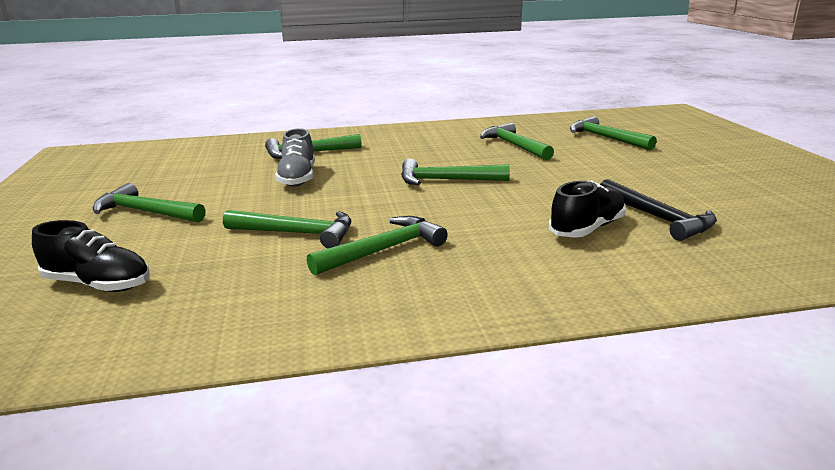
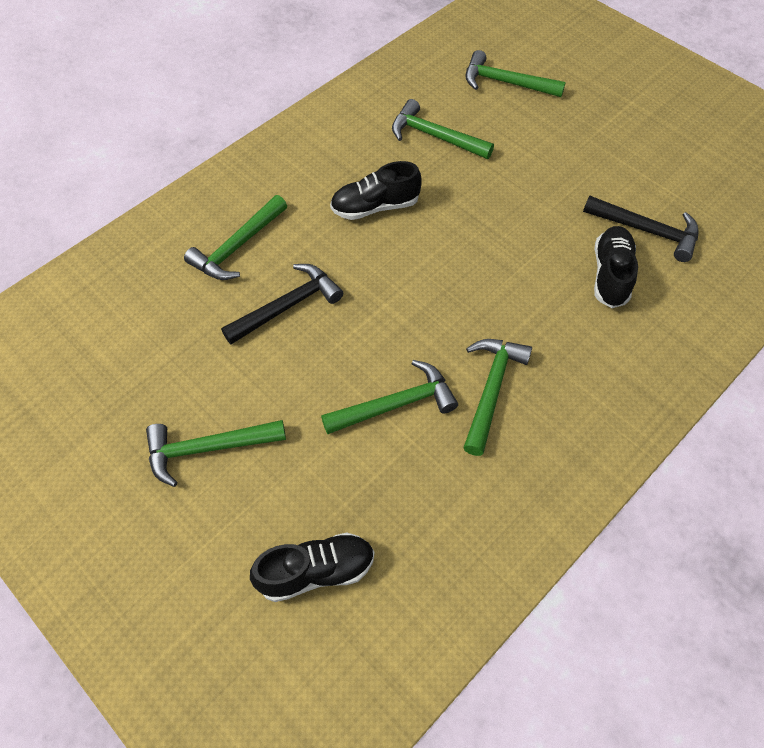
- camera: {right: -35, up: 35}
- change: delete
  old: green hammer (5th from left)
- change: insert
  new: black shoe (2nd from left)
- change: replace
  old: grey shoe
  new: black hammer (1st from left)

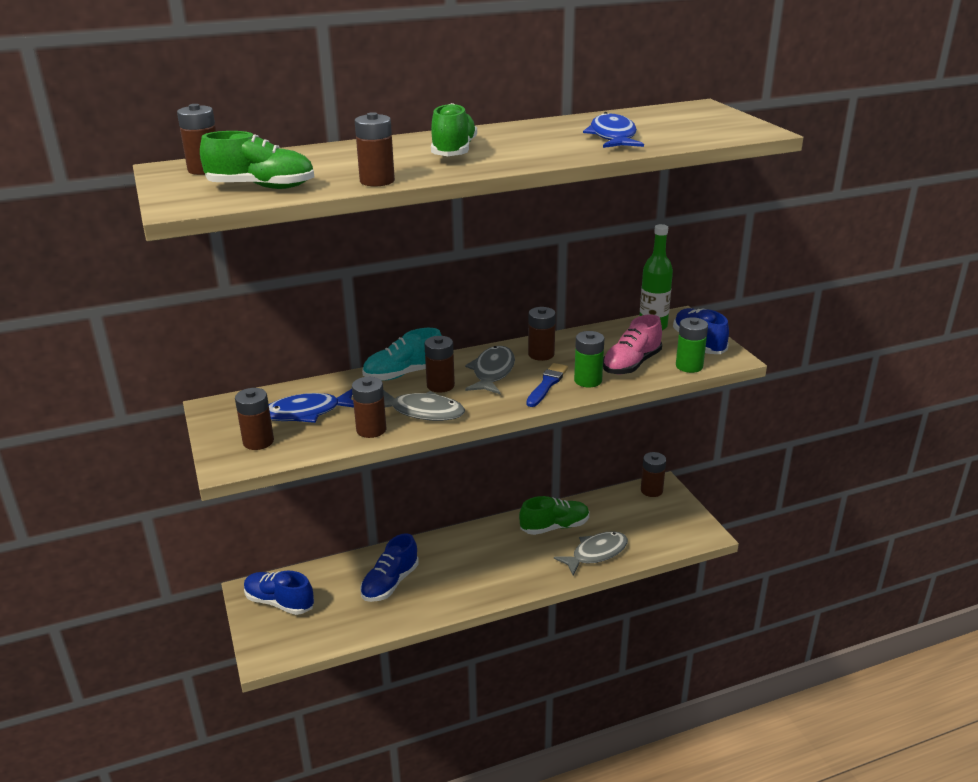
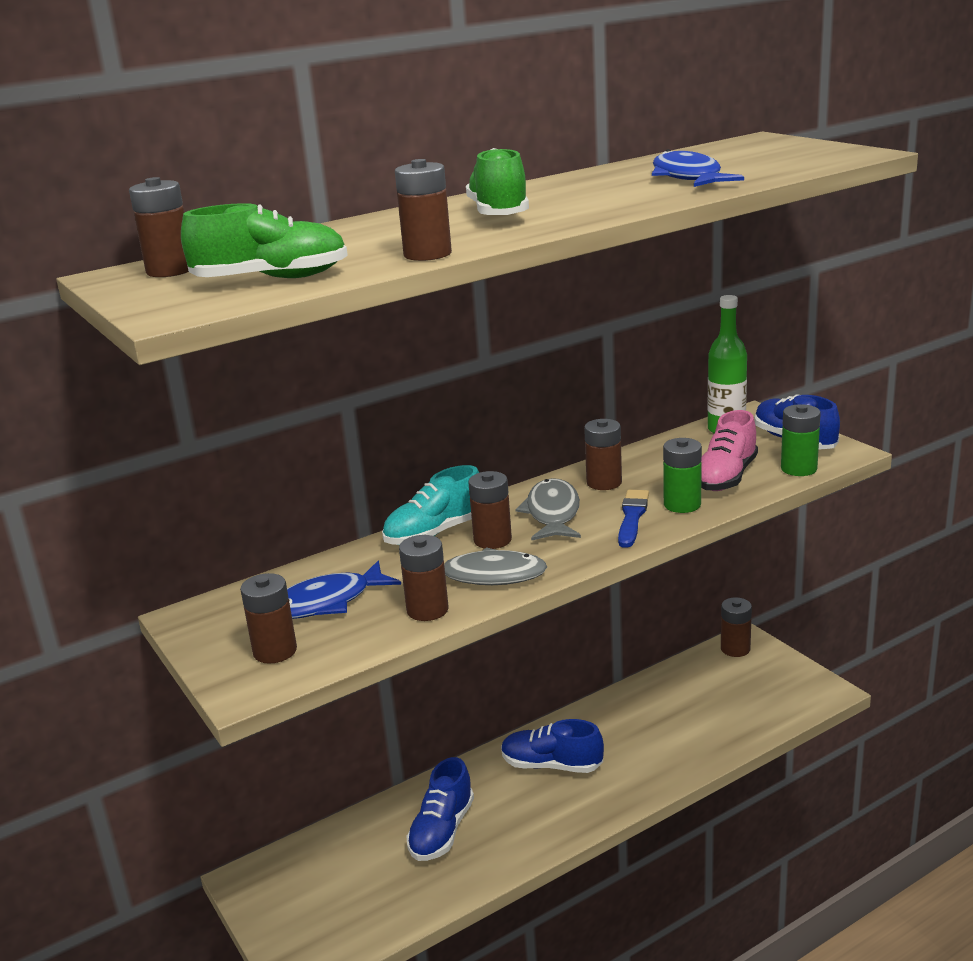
- camera: {right: -10, up: -5}
- change: delete
  old: green shoe (3rd from left)
- change: delete
  old: grey fish (3rd from left)
- change: move
  old: blue shoe (1st from left in the first image)
  new: blue shoe (2nd from left)

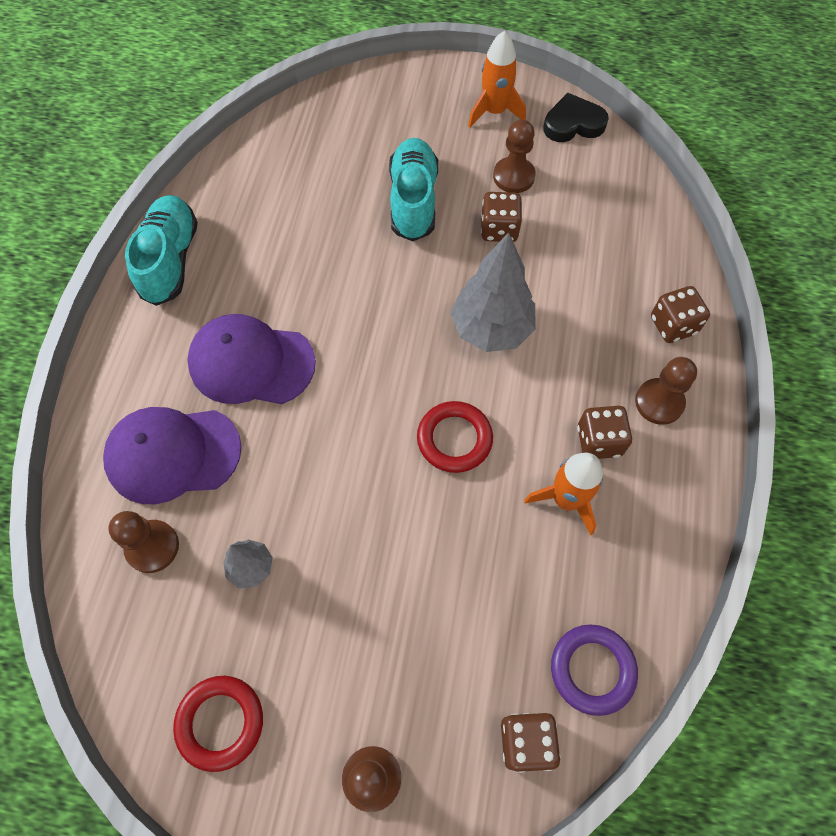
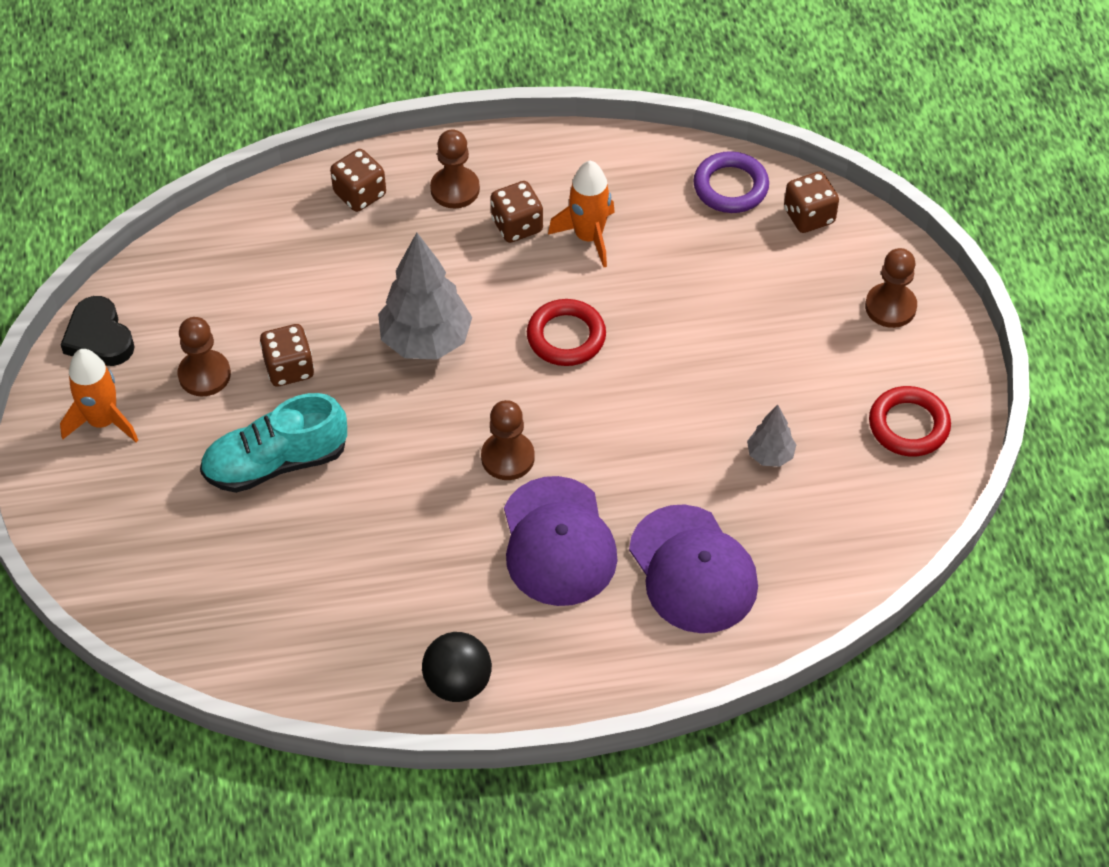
- camera: {right: -110, up: -10}
- change: move
  old: brown pawn (1st from left in the first image)
  new: brown pawn (3rd from left)
- change: replace
  old: turquoise shoe (1st from left)
  new: black ball

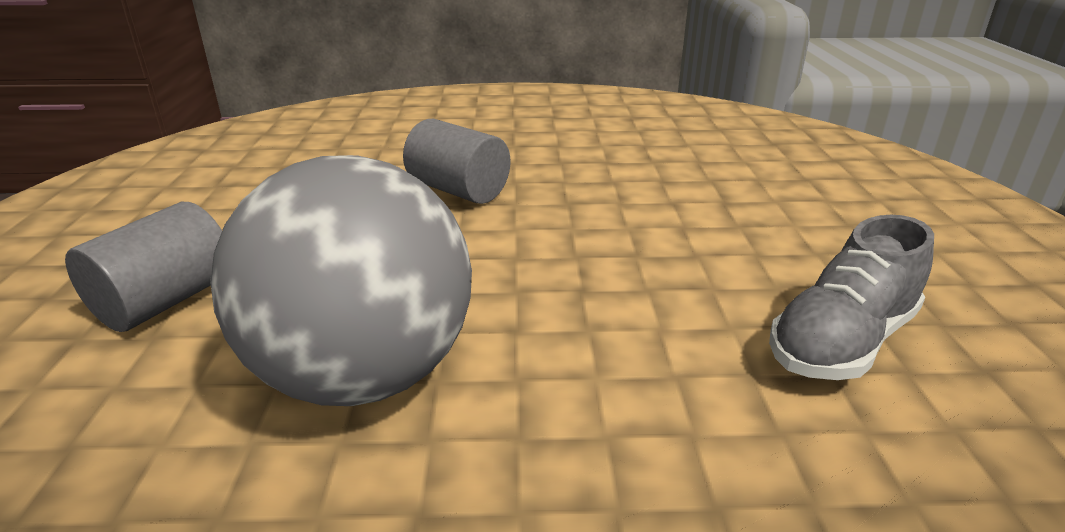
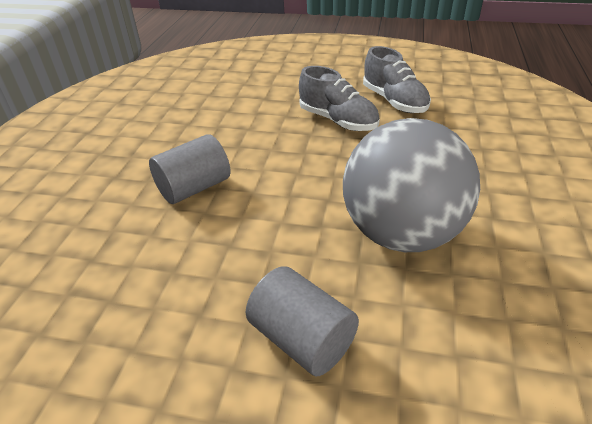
- camera: {right: -75, up: 10}
- change: insert
  new: grey shoe (1st from left)

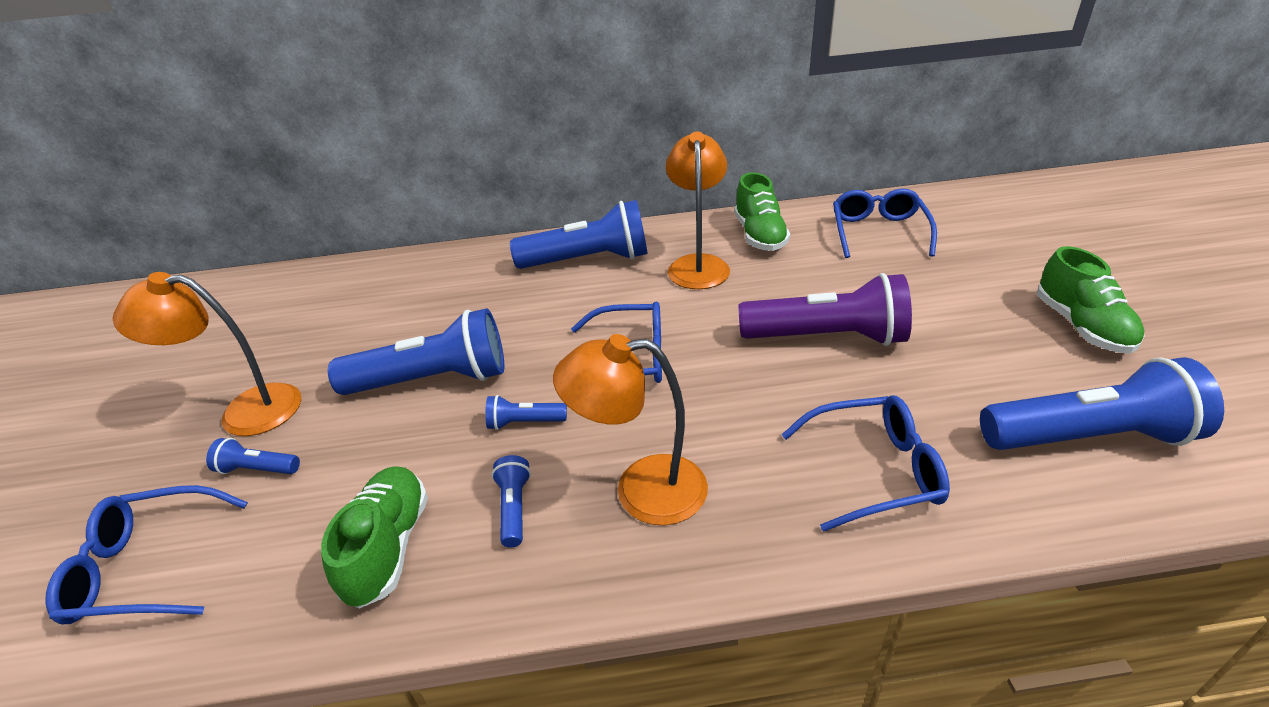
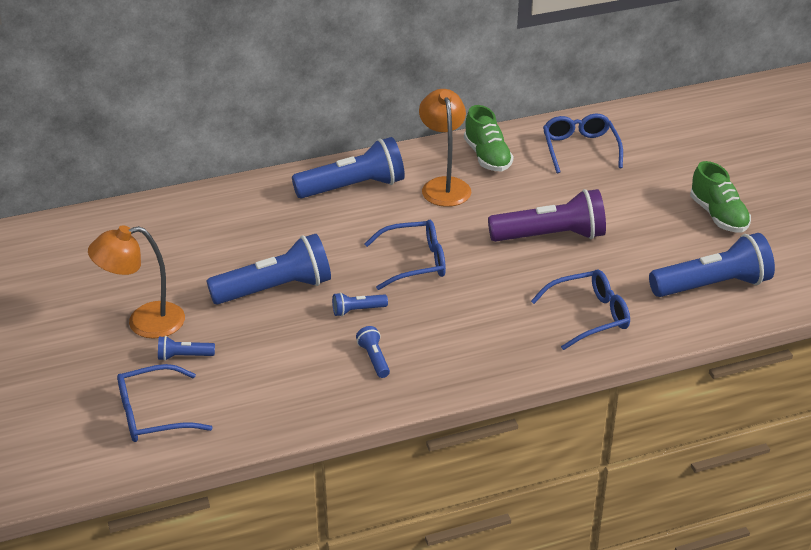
- camera: {right: -15, up: 0}
- change: delete
  old: green shoe (1st from left)
- change: delete
  old: orange lamp (2nd from left)

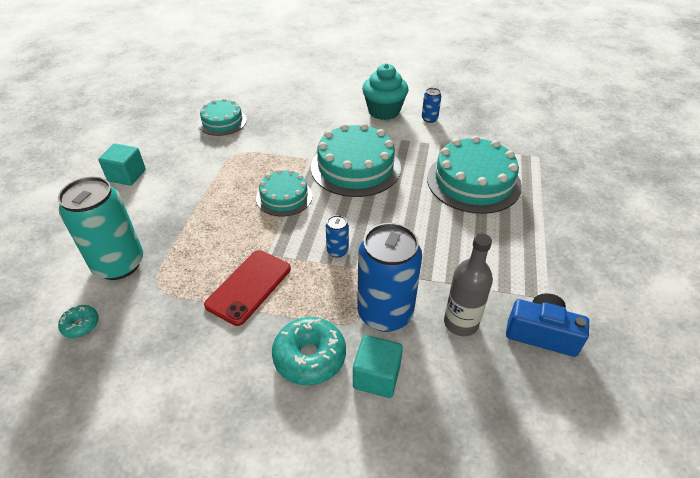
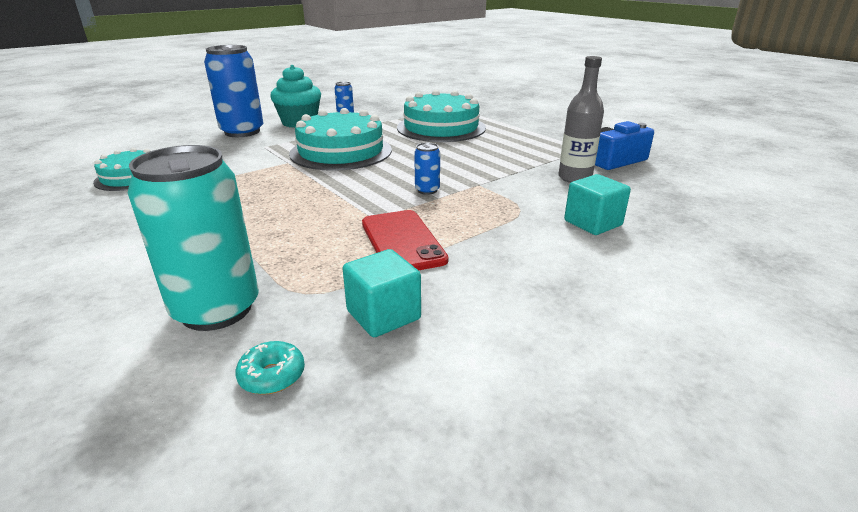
- camera: {right: -50, up: -15}
- change: delete
  old: turquoise cake (2nd from left)
- change: delete
  old: turquoise donut (2nd from left)
- change: move
  old: turquoise cube (1st from left)
- change: move
  old: blue can (2nd from left in the first image)
  new: blue can (1st from left)

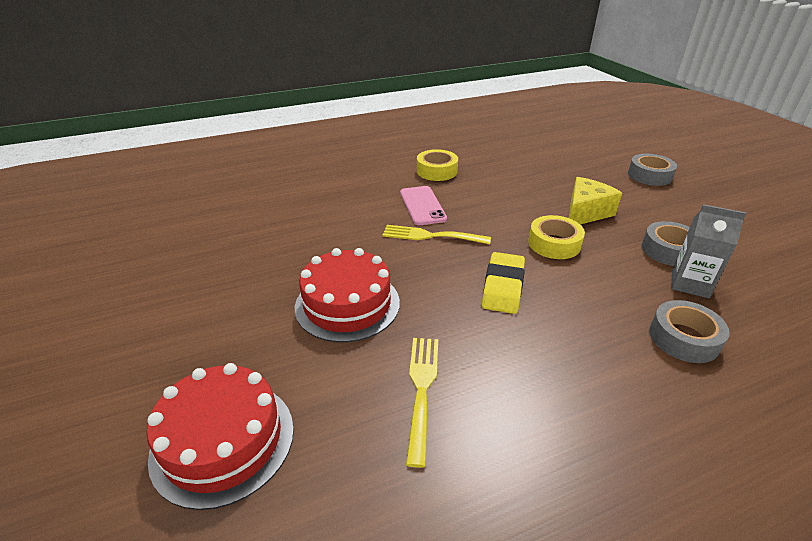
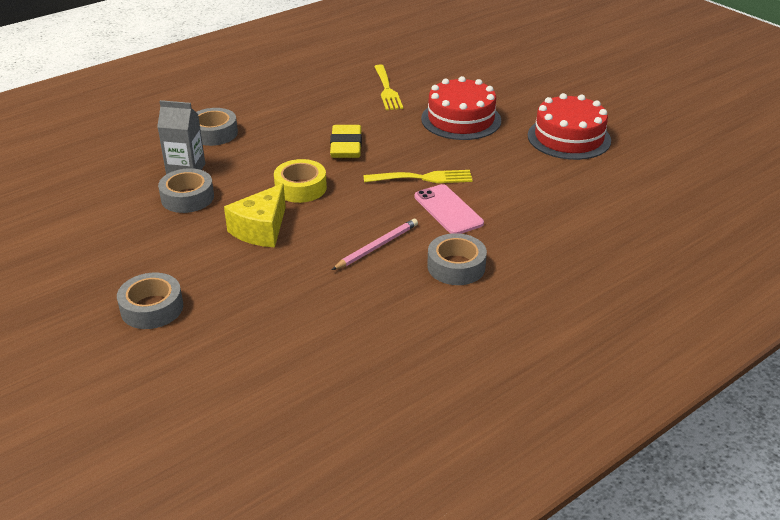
- camera: {right: 165, up: 0}
- change: insert
  new: pink pencil
- change: move
  old: red cake (1st from left in the first image)
  new: red cake (2nd from left)
- change: recolor
  old: yellow tape (1st from left)
  new: grey tape (4th from left)

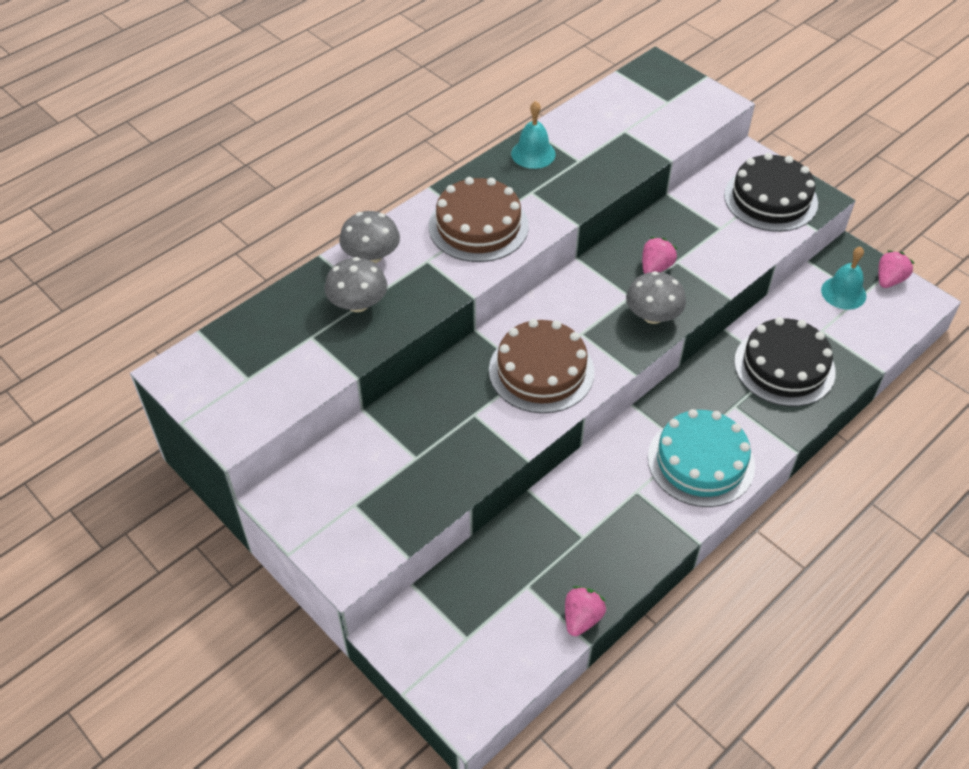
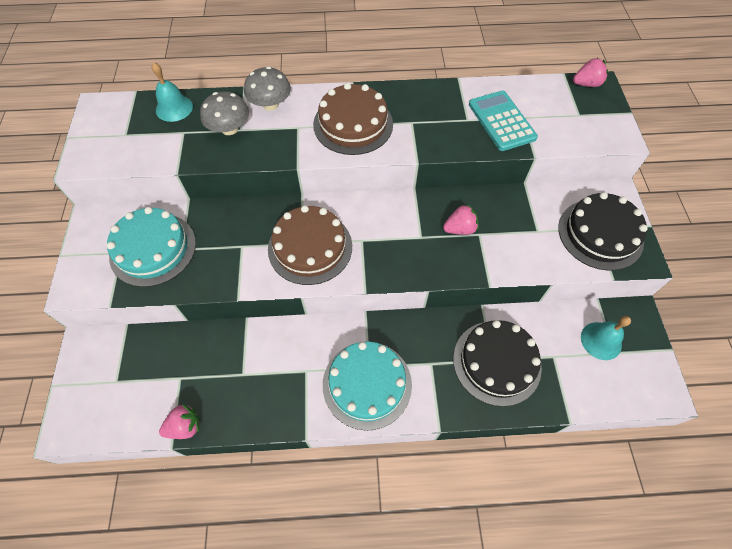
- camera: {right: 40, up: 10}
- change: delete
  old: grey mushroom (3rd from left)
- change: insert
  new: turquoise cake (1st from left)
- change: insert
  new: turquoise calculator
- change: move
  old: turquoise bell (1st from left)
- change: move
  old: pink strawberry (3rd from left)

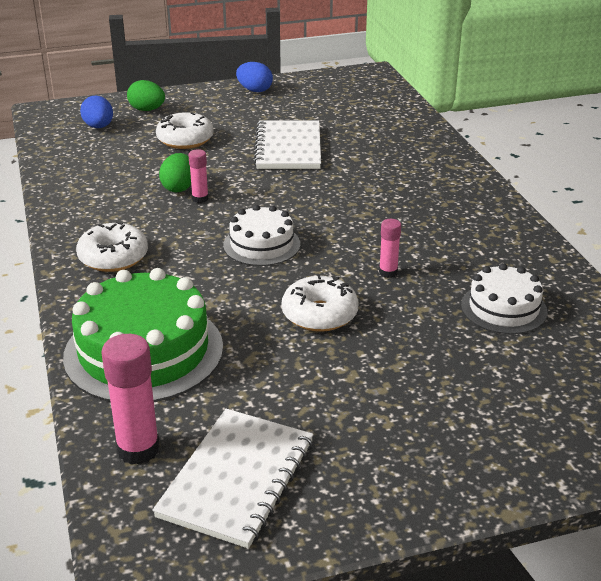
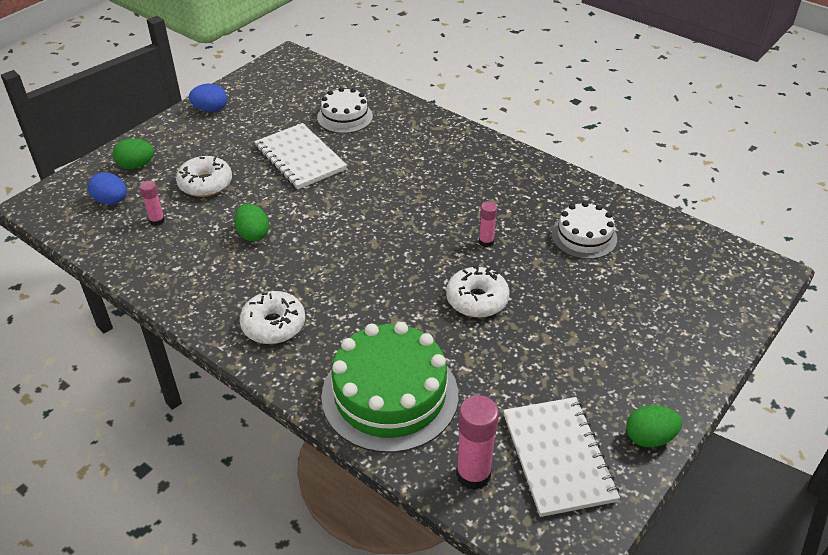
- camera: {right: -35, up: 10}
- change: insert
  new: green egg (3rd from left)
- change: move
  old: pink glue stick (2nd from left in the first image)
  new: pink glue stick (1st from left)
- change: move
  old: white cake (1st from left)

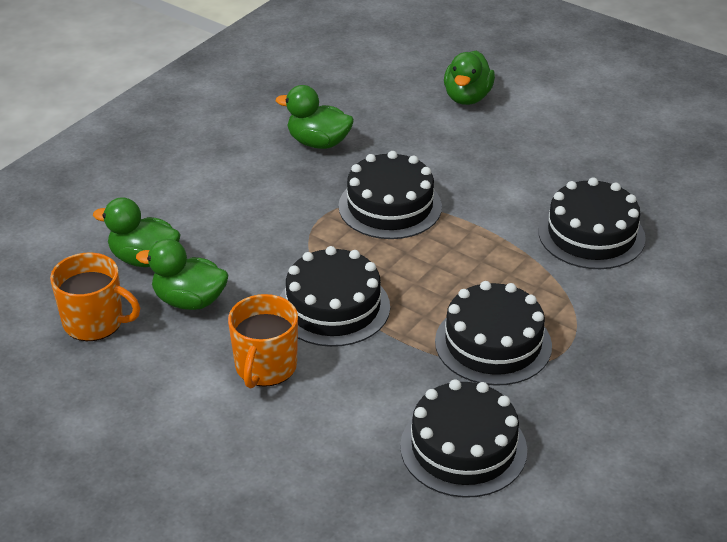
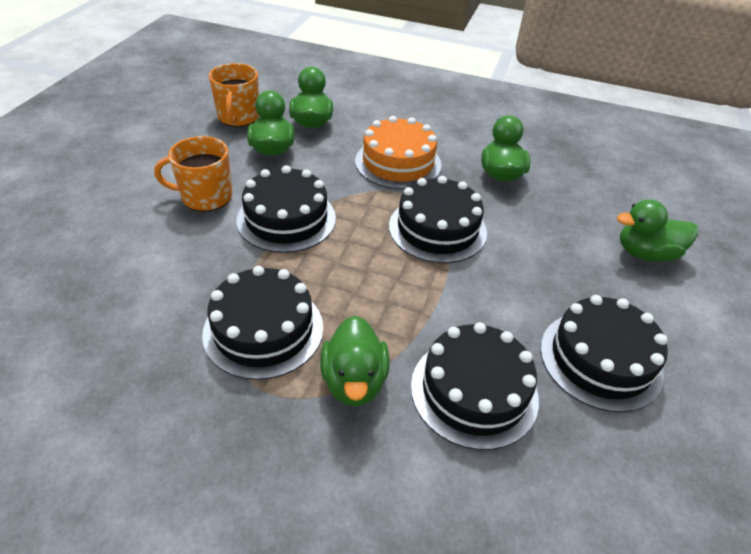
- camera: {right: 70, up: 5}
- change: insert
  new: green duck (3rd from left)
- change: insert
  new: orange cake
- change: move
  old: black cake (3rd from left in the first image)
  new: black cake (5th from left)

